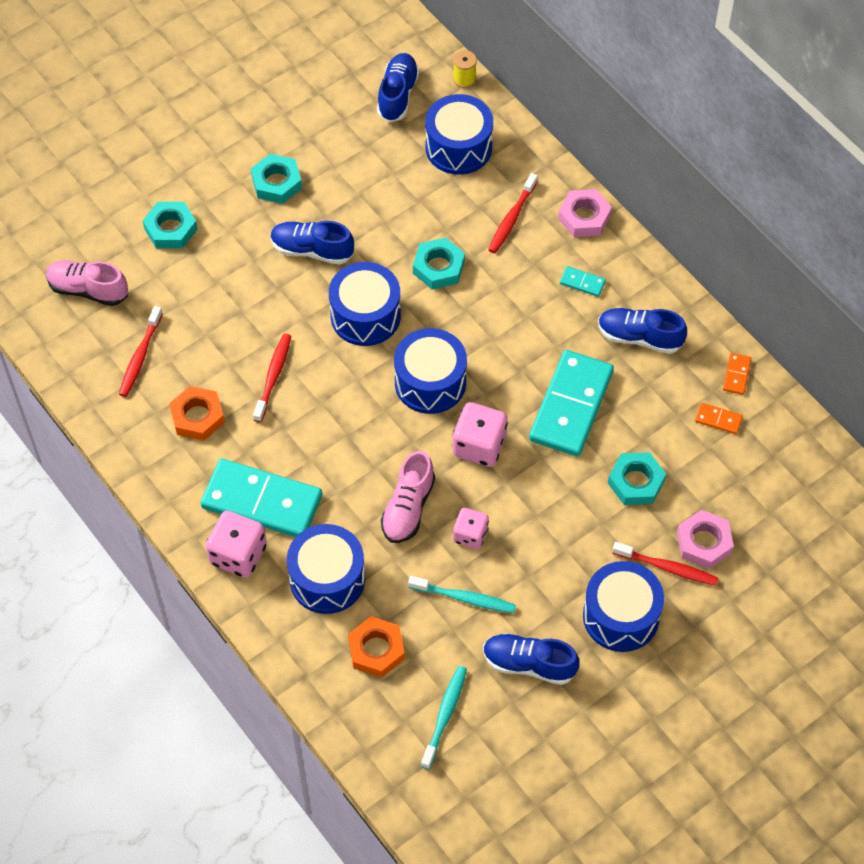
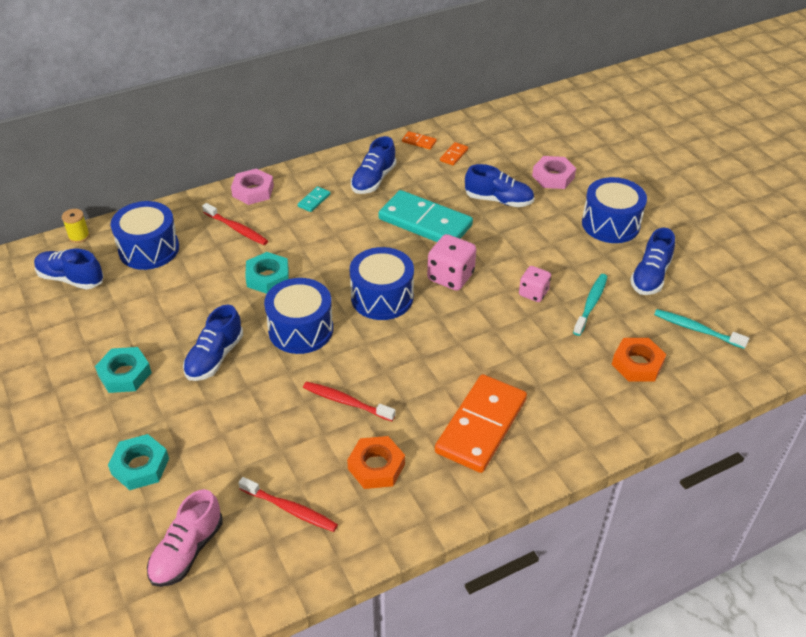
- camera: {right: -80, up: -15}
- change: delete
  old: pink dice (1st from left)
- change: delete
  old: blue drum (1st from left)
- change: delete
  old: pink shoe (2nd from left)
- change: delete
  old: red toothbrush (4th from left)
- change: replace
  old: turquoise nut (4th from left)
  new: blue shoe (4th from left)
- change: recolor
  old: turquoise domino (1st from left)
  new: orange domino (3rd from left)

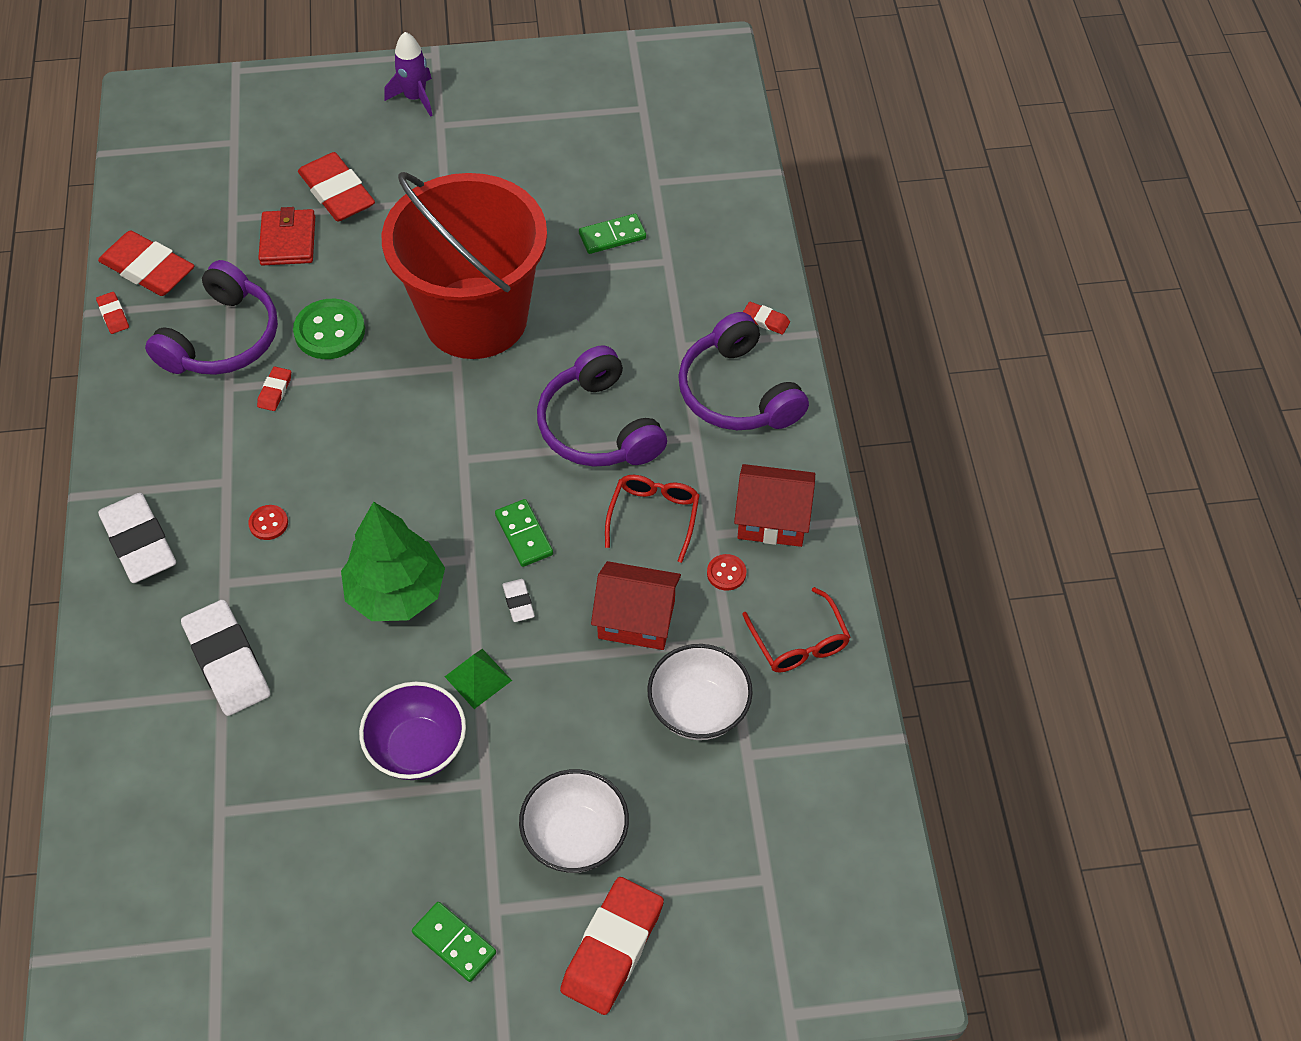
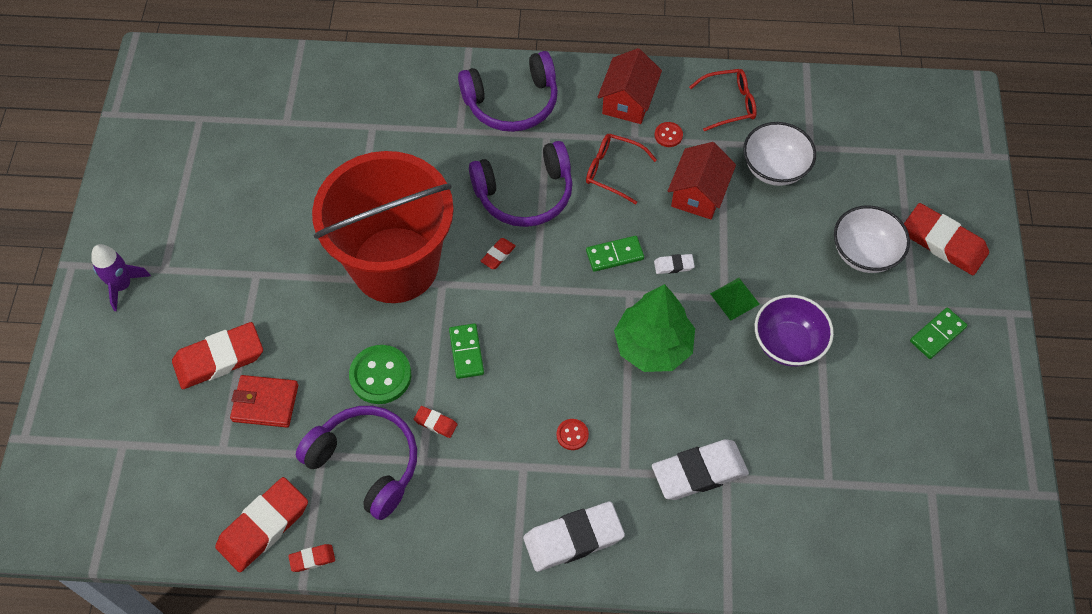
- camera: {right: -80, up: 5}
- change: move
  old: green domino (3rd from left in the first image)
  new: green domino (1st from left)
- change: move
  old: red eraser (6th from left in the first image)
  new: red eraser (5th from left)

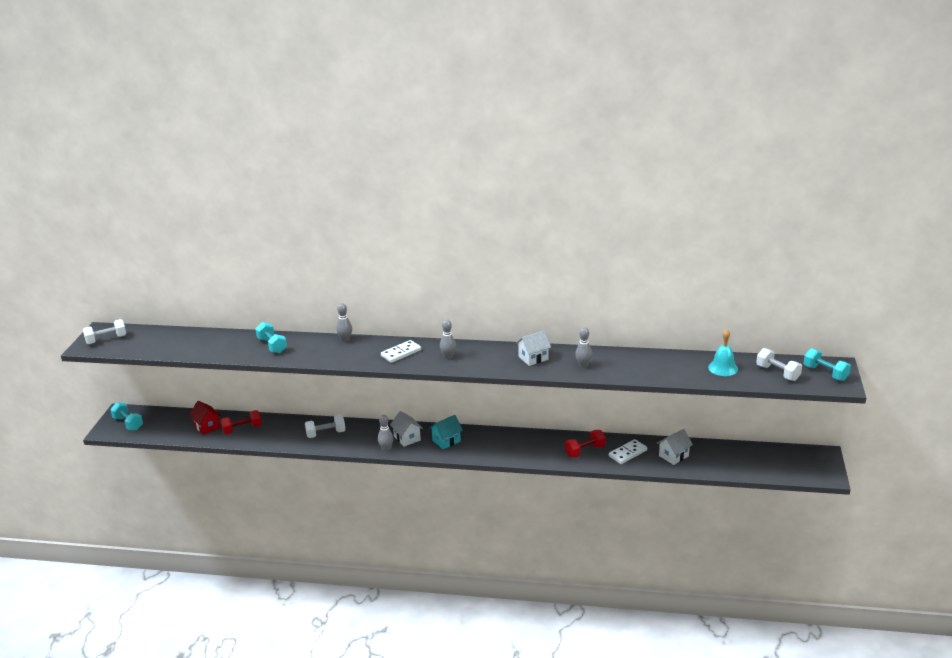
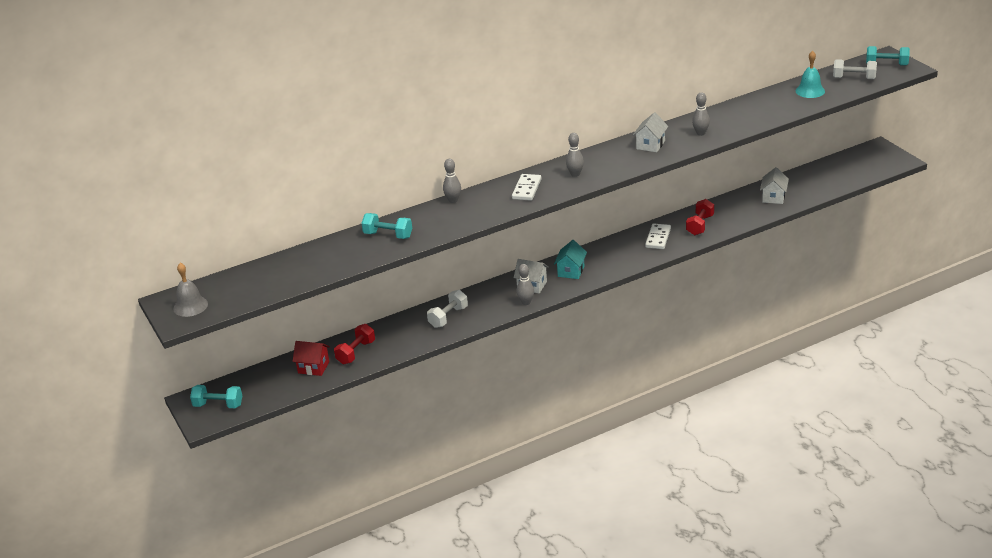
- camera: {right: -35, up: 5}
- change: move
  old: white domino (2nd from left)
- change: replace
  old: white dumbbell (1st from left)
  new: grey bell

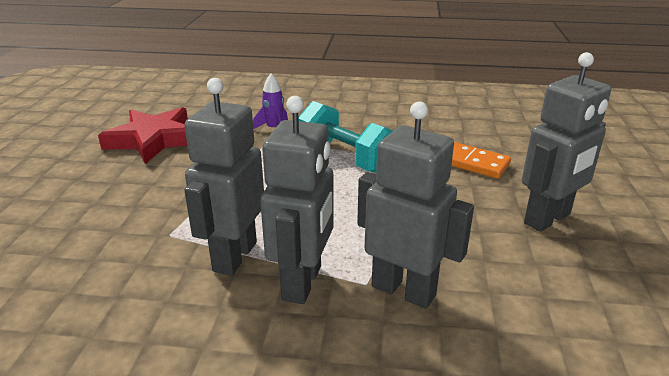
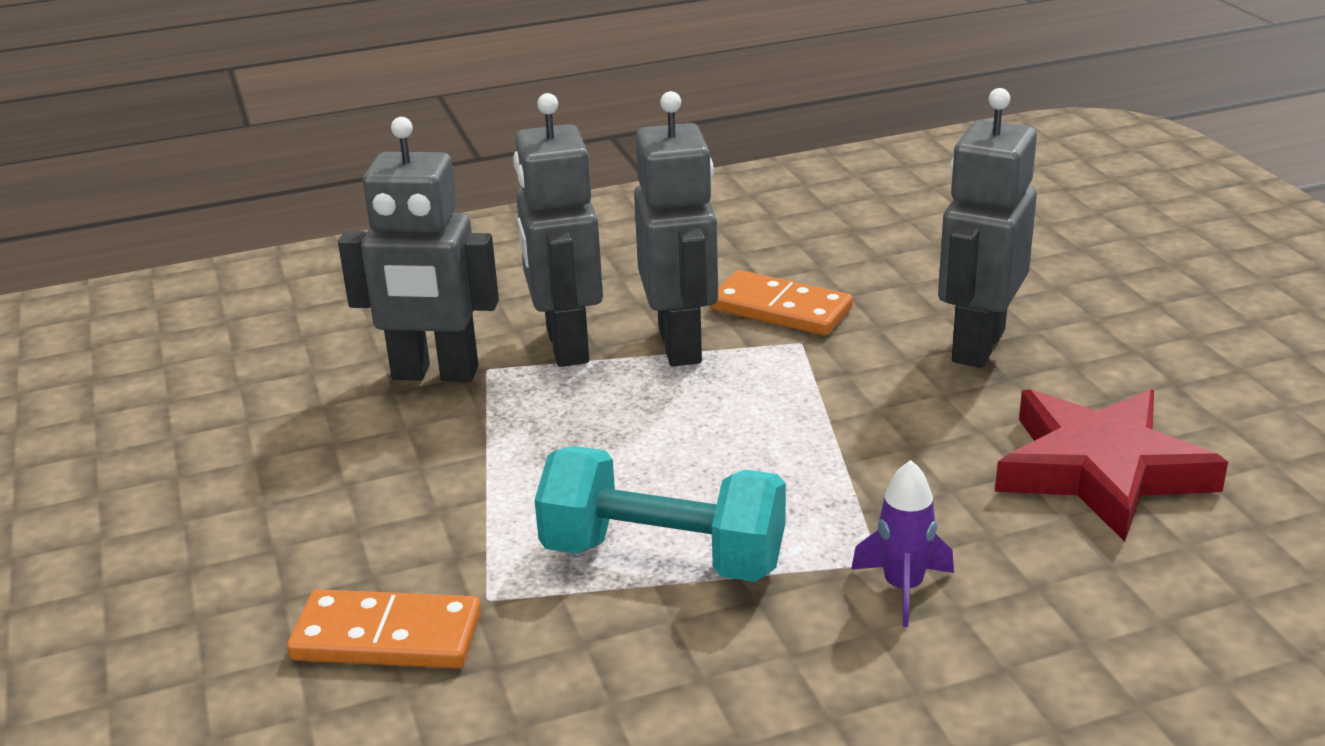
- camera: {right: 155, up: 0}
- change: insert
  new: orange domino (2nd from left)
- change: move
  old: grey robot (4th from left)

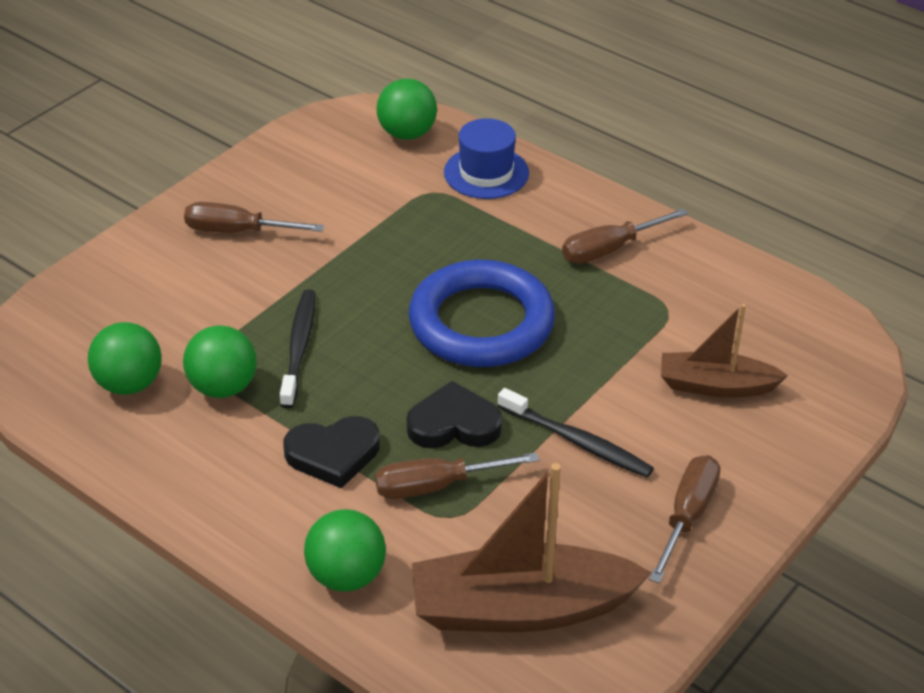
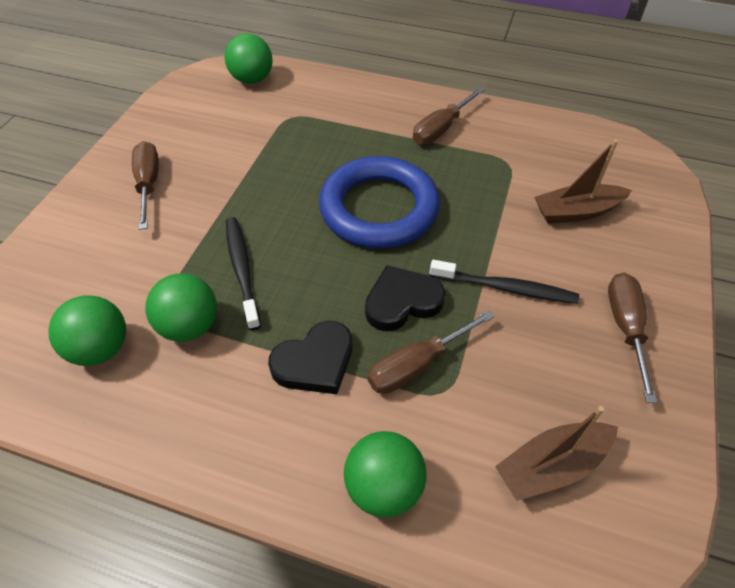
- camera: {right: -20, up: 10}
- change: delete
  old: blue hat
- change: rotate
  old: brown screwdriver (1st from left)
  degrees: 90
- change: resize
  old: brown boat (1st from left)
  factor: 0.61

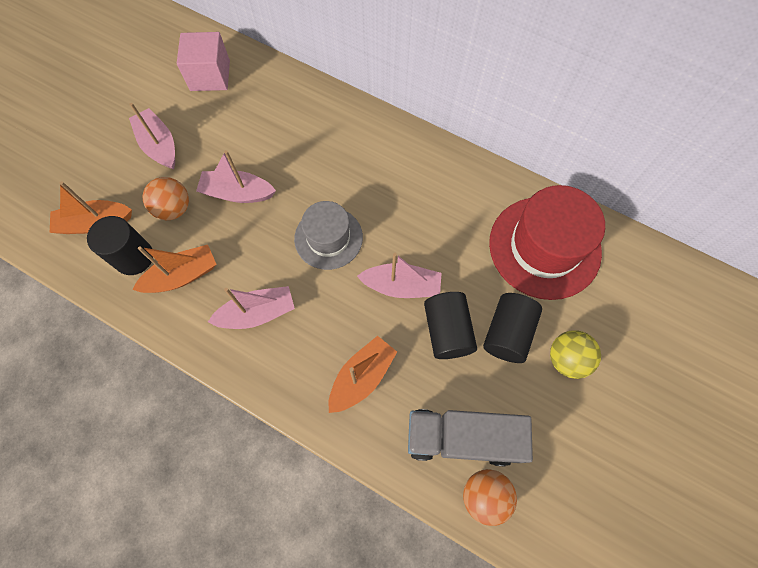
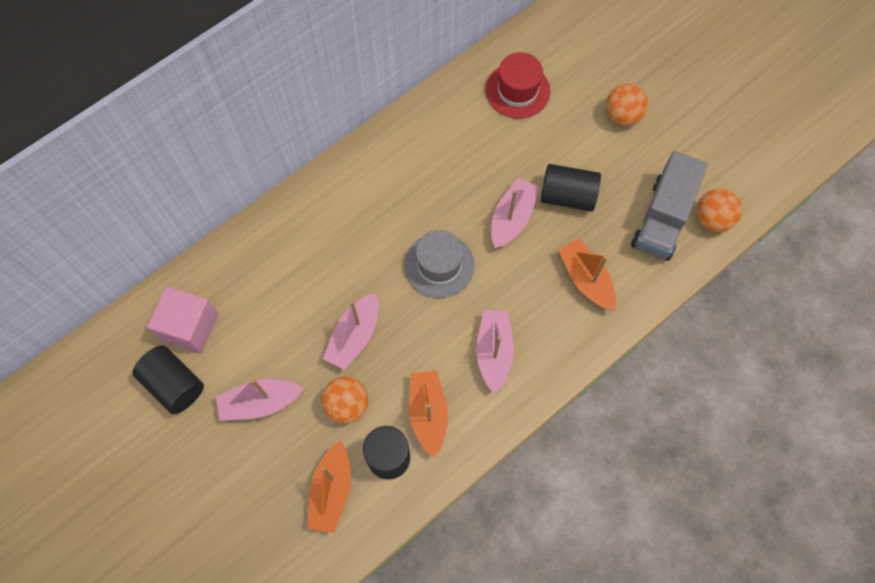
- camera: {right: -70, up: 0}
- change: move
  old: black cylinder (3rd from left in the first image)
  new: black cylinder (1st from left)
- change: recolor
  old: yellow ball
  new: orange ball (2nd from left)
- change: resize
  old: red hat
  factor: 0.62

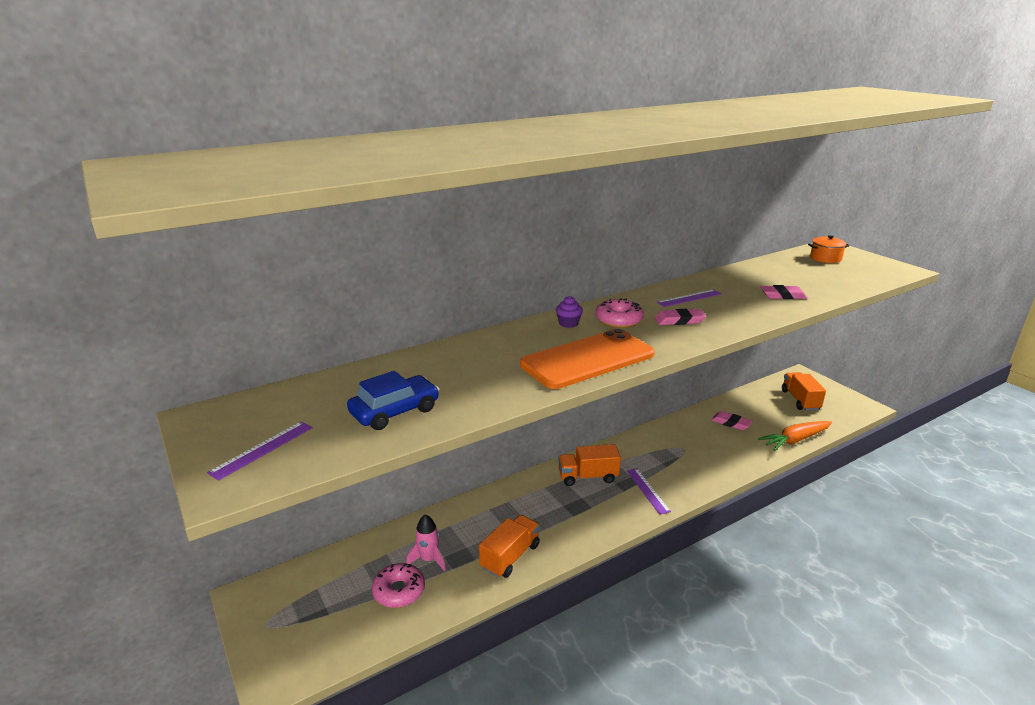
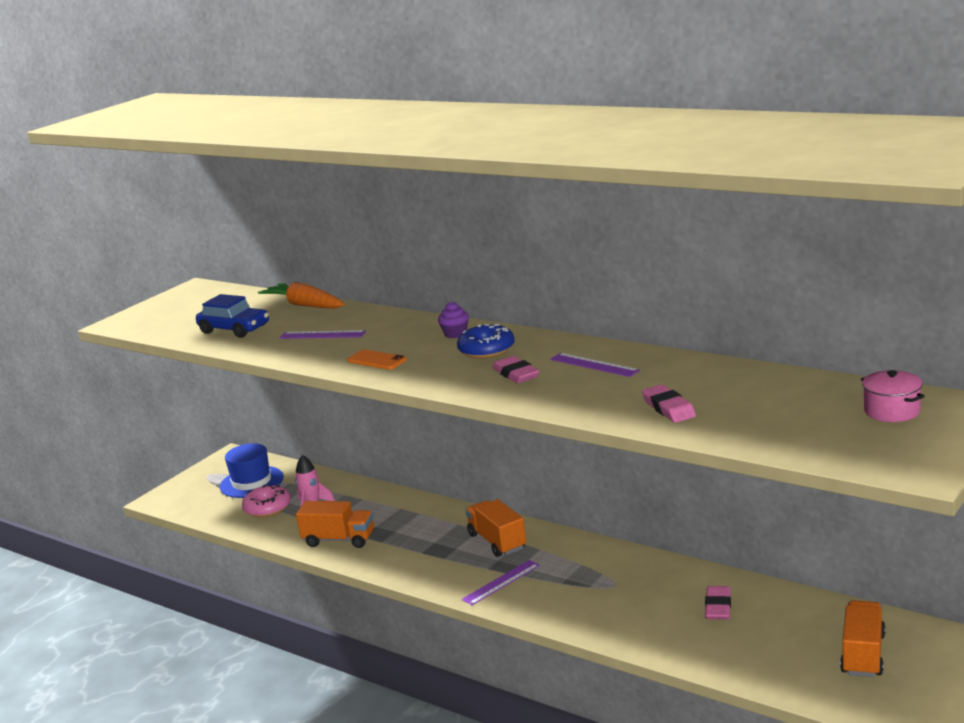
- camera: {right: 70, up: -5}
- change: insert
  new: blue hat
- change: move
  old: purple ruler (1st from left)
- change: move
  old: orange carrot
- change: recolor
  old: pink donut (2nd from left)
  new: blue donut
- change: recolor
  old: orange pot
  new: pink pot
- change: rotate
  old: orange truck (3rd from left)
  degrees: -45
- change: resize
  old: orange phone
  factor: 0.42

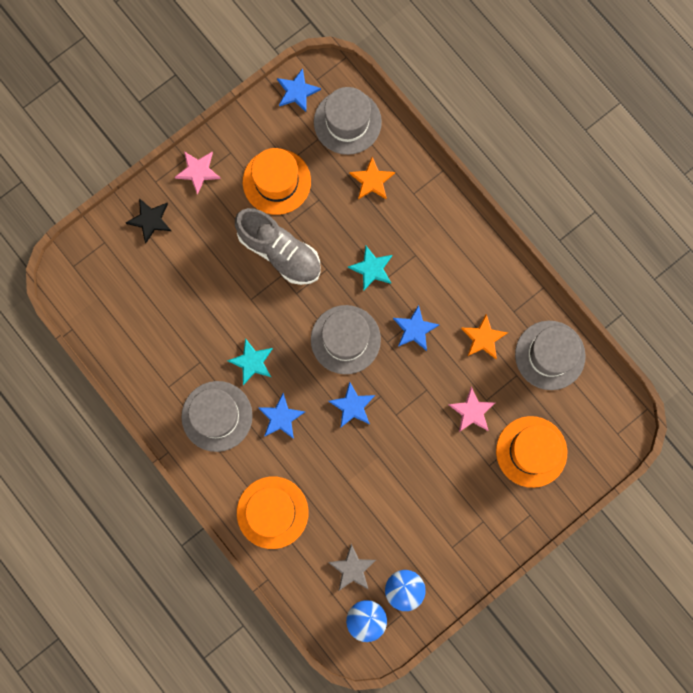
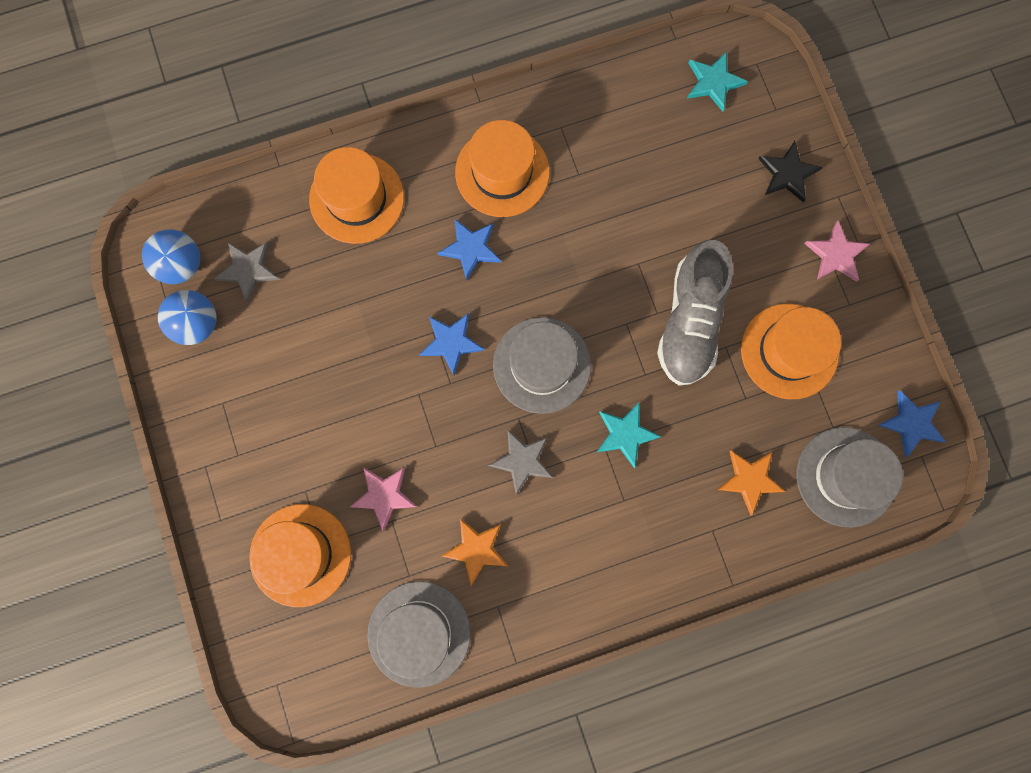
- camera: {right: 110, up: 0}
- change: move
  old: turquoise star (1st from left in the first image)
  new: turquoise star (2nd from left)
- change: recolor
  old: grey hat (1st from left)
  new: orange hat (3rd from left)
- change: recolor
  old: blue star (4th from left)
  new: grey star (2nd from left)
- change: rotate
  old: grey shoe
  degrees: -45

